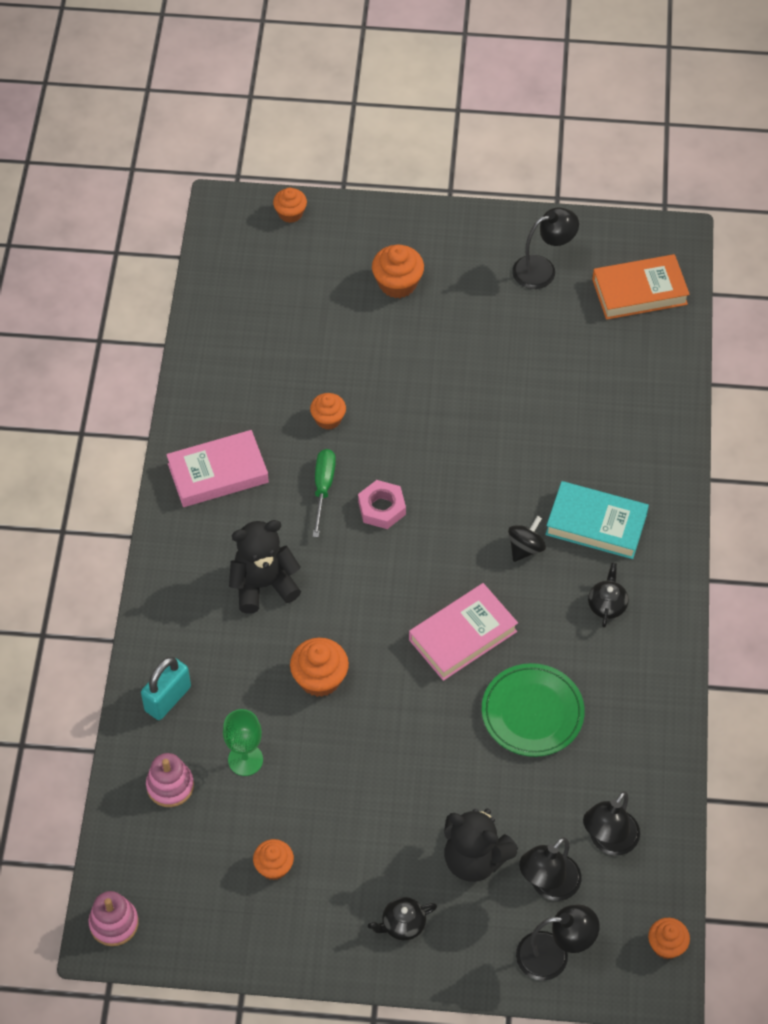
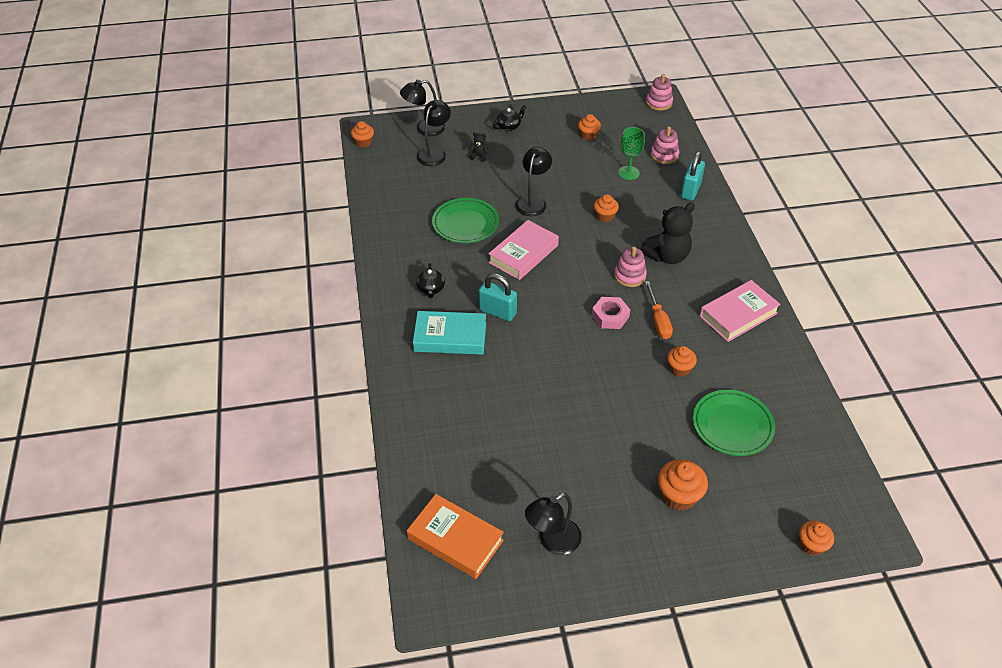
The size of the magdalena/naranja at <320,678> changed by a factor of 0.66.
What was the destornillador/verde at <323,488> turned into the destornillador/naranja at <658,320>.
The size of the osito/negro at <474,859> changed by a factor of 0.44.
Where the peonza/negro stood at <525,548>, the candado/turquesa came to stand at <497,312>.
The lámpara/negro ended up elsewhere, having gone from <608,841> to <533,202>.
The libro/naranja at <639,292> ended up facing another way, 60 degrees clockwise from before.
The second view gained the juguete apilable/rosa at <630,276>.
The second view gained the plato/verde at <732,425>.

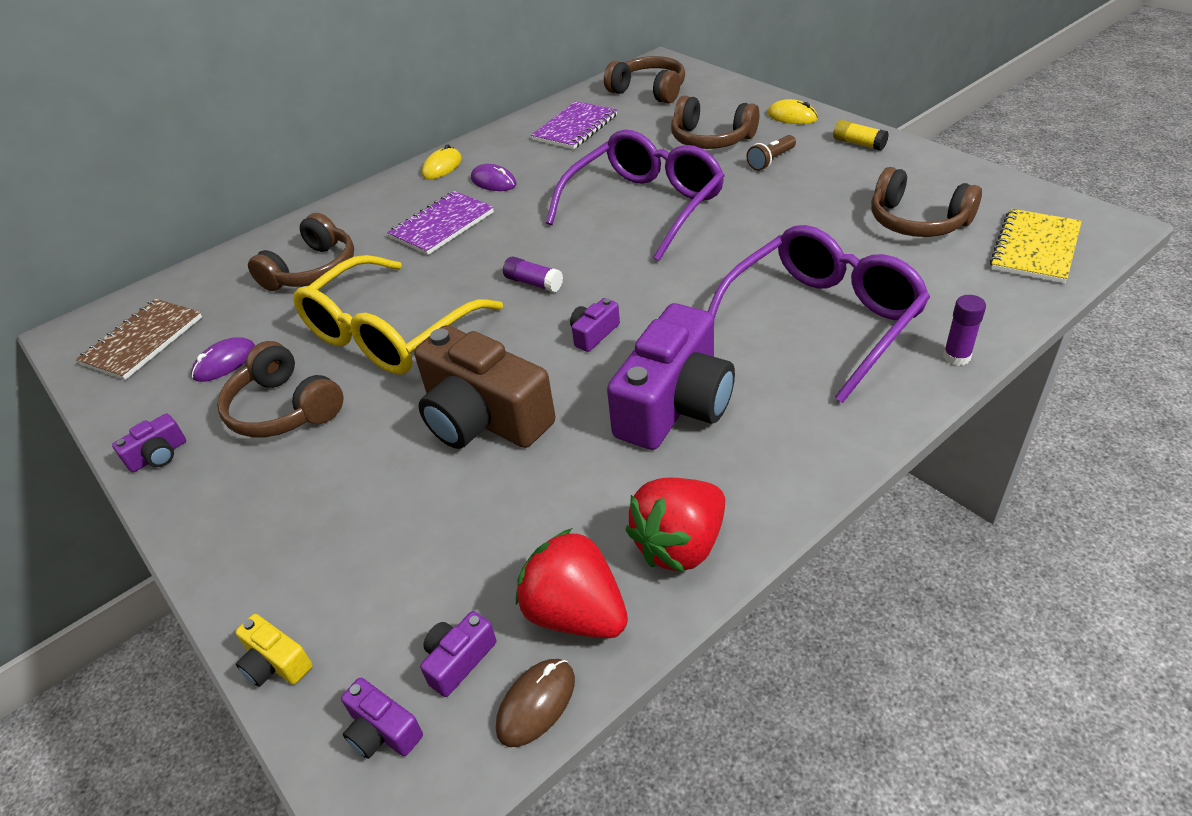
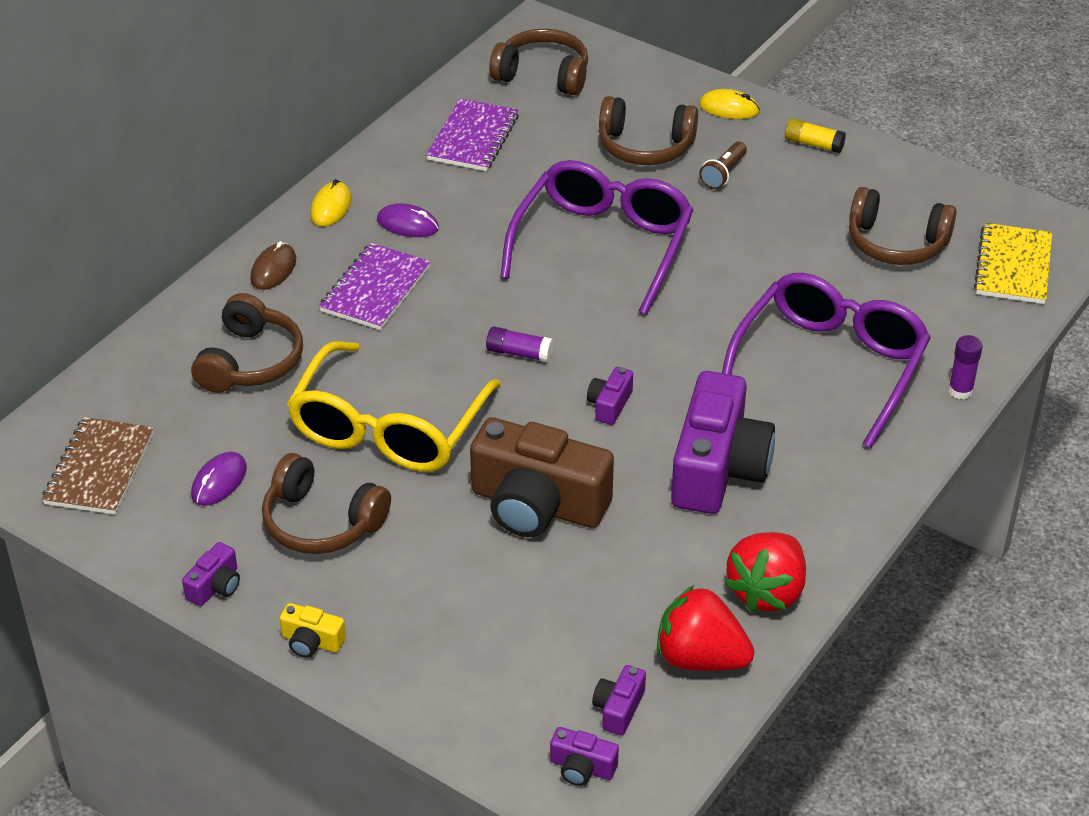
The cámara/amarillo ended up elsewhere, having gone from <276,663> to <311,641>.
The ratón/marrón ended up elsewhere, having gone from <536,704> to <273,269>.

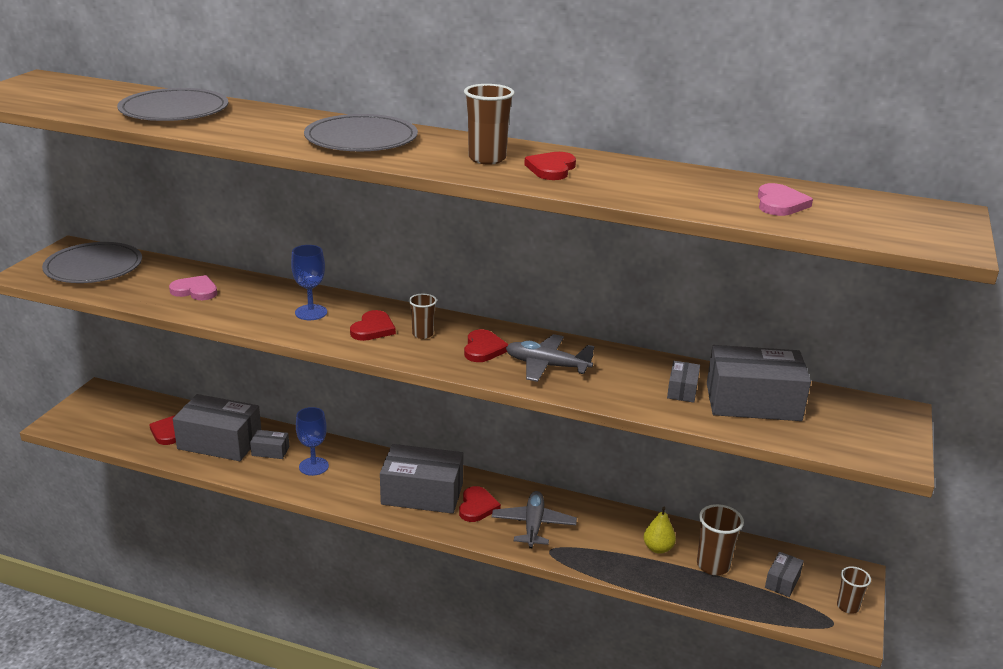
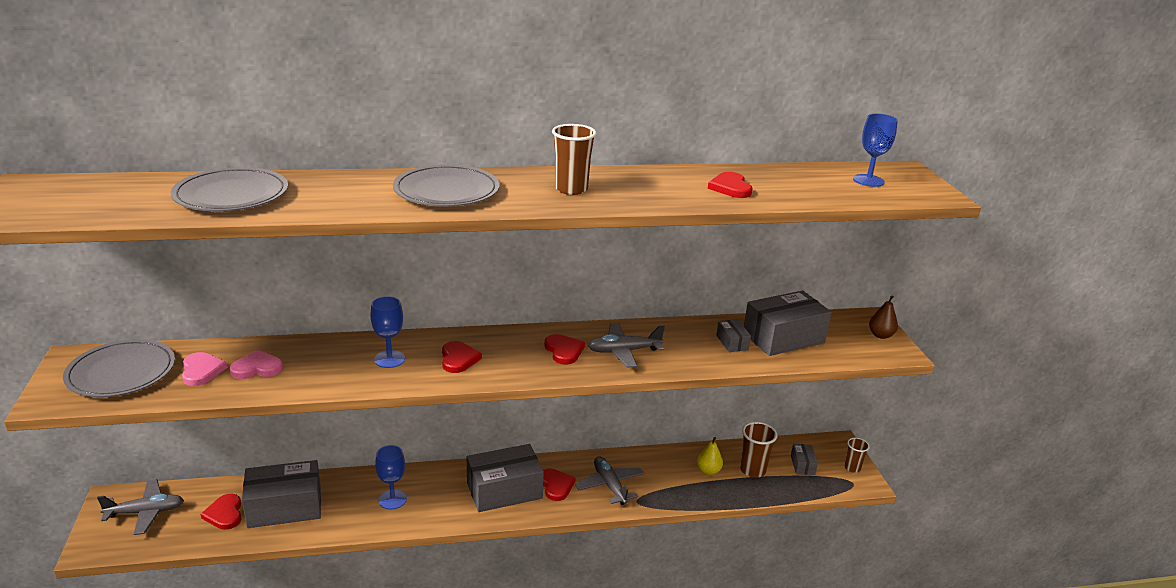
The second view lost the caja/gris at <270,451>.
The second view lost the vaso/marrón at <422,334>.
The corazón/rojo ended up elsewhere, having gone from <551,169> to <730,188>.
The corazón/rosa ended up elsewhere, having gone from <780,204> to <202,371>.
The second view gained the avión/gris at <145,512>.
The second view gained the copa/azul at <868,180>.
The second view gained the pera/marrón at <880,335>.

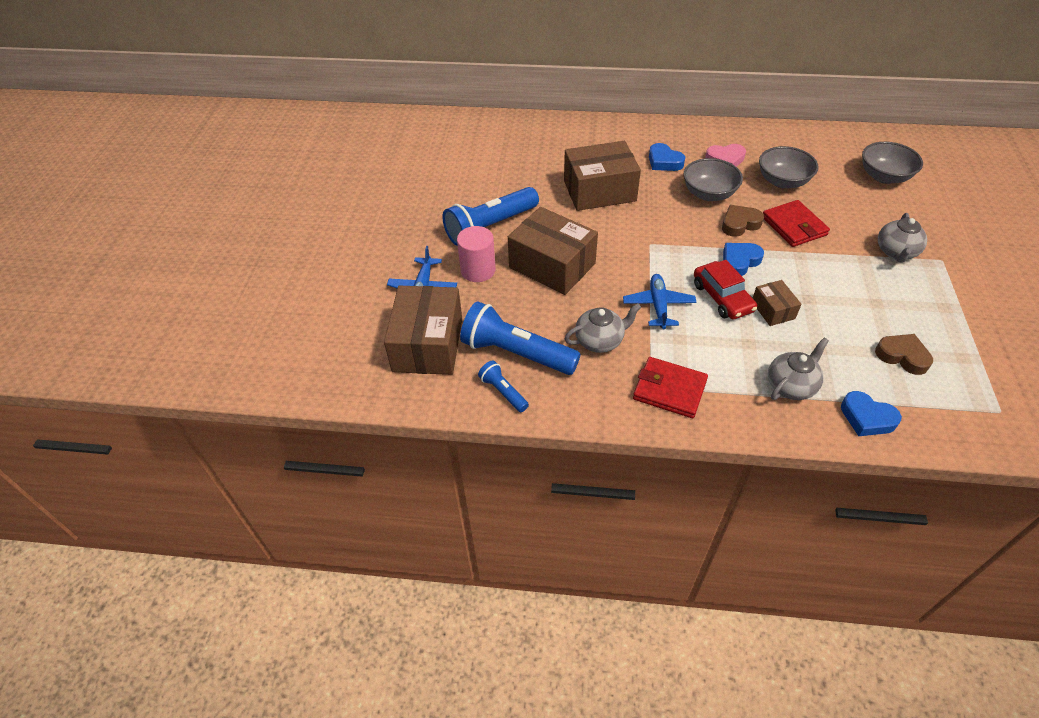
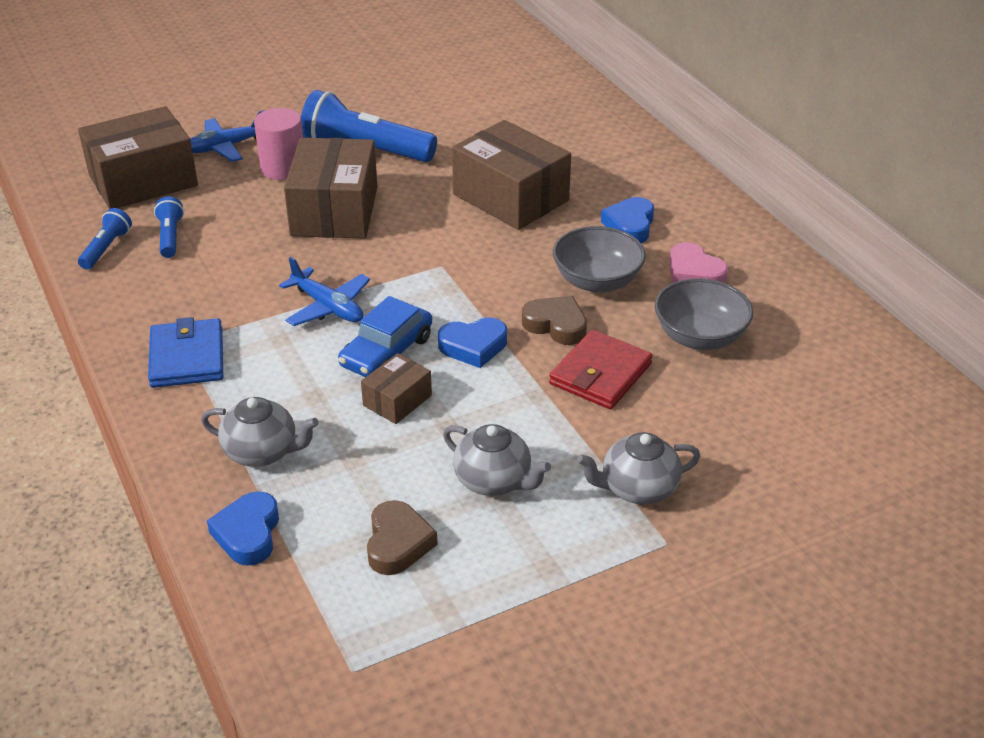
The size of the lámpara de mano/azul at <516,353> changed by a factor of 0.49.
The tetera/gris ended up elsewhere, having gone from <600,341> to <494,481>.
The avión/azul at <658,305> ended up facing another way, 75 degrees clockwise from before.
What was the cartera/rojo at <669,390> turned into the cartera/azul at <187,357>.
What was the coche/rojo at <722,297> turned into the coche/azul at <386,352>.
The corazón/azul at <739,261> ended up facing another way, 150 degrees clockwise from before.
The second view lost the cuenco/gris at <884,176>.

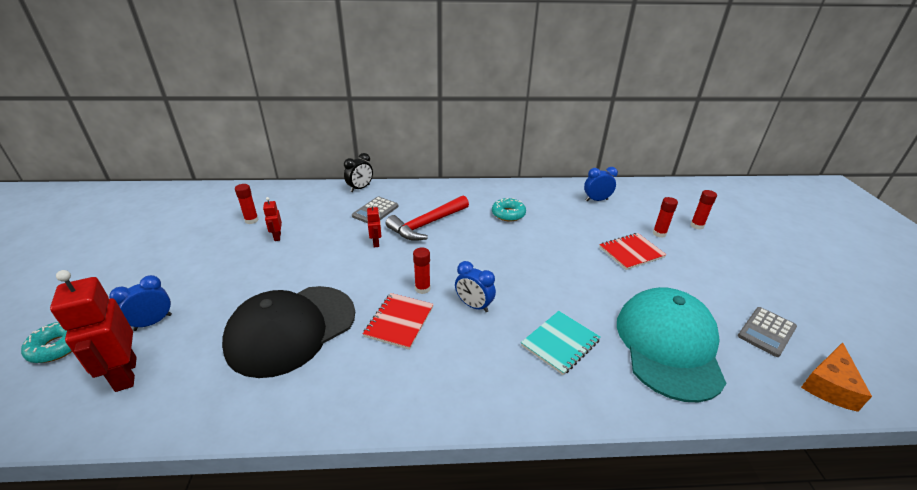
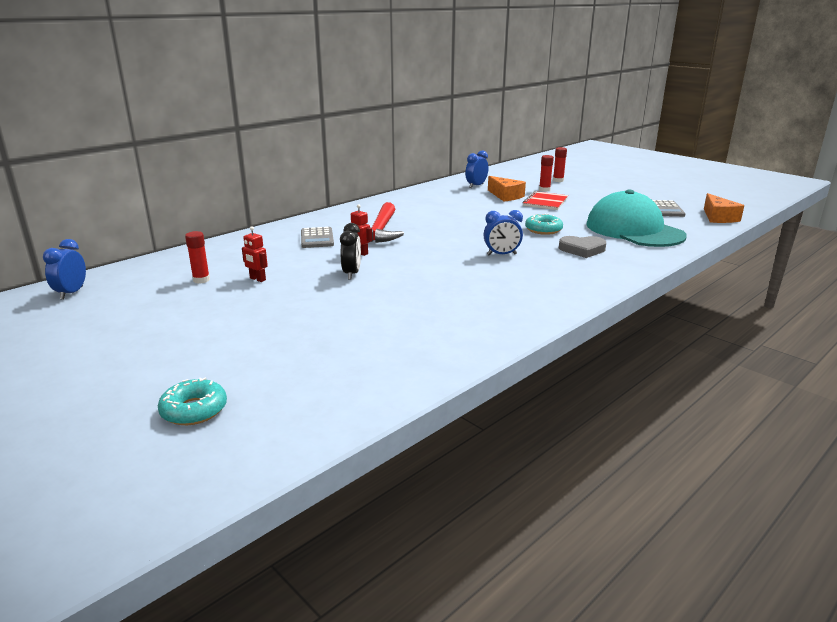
The second view lost the robot/rojo at <125,374>.
The despertador/azul ended up elsewhere, having gone from <153,322> to <71,293>.
The second view lost the gorra/negro at <291,329>.
The despertador/negro ended up elsewhere, having gone from <360,188> to <352,274>.
The second view lost the cuaderno/rojo at <399,321>.
The second view lost the barra de pegamento/rojo at <422,288>.
The rosquilla/turquesa ended up elsewhere, having gone from <508,214> to <543,230>.
Where the cuaderno/turquesa stood at <560,343>, the corazón/gris came to stand at <582,249>.
The second view gained the queso/naranja at <505,196>.

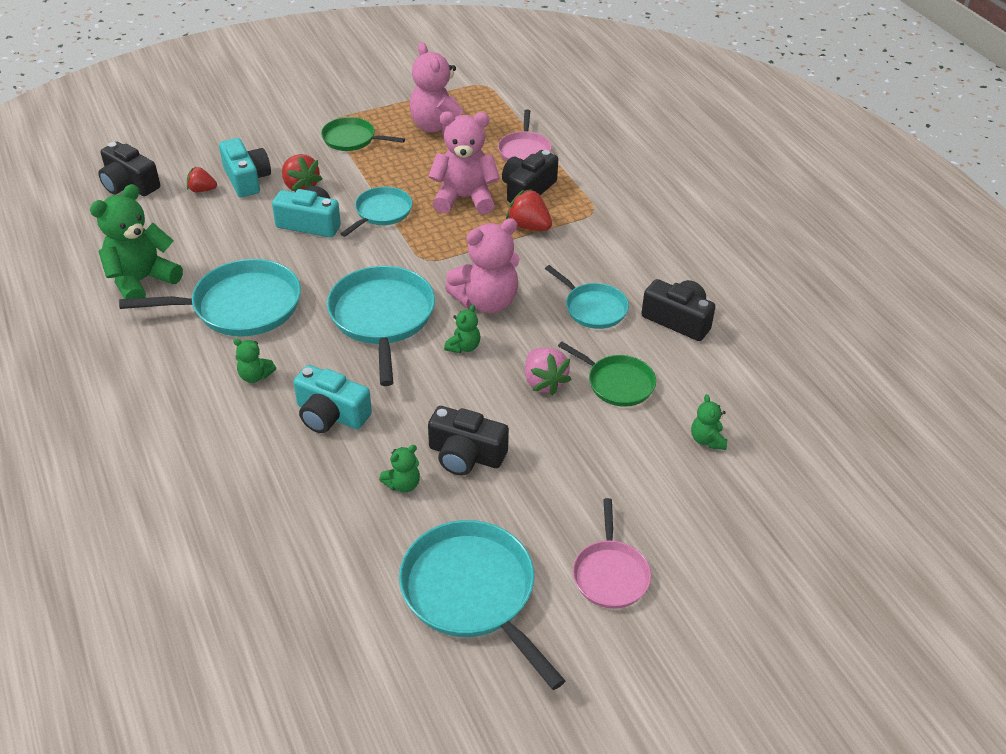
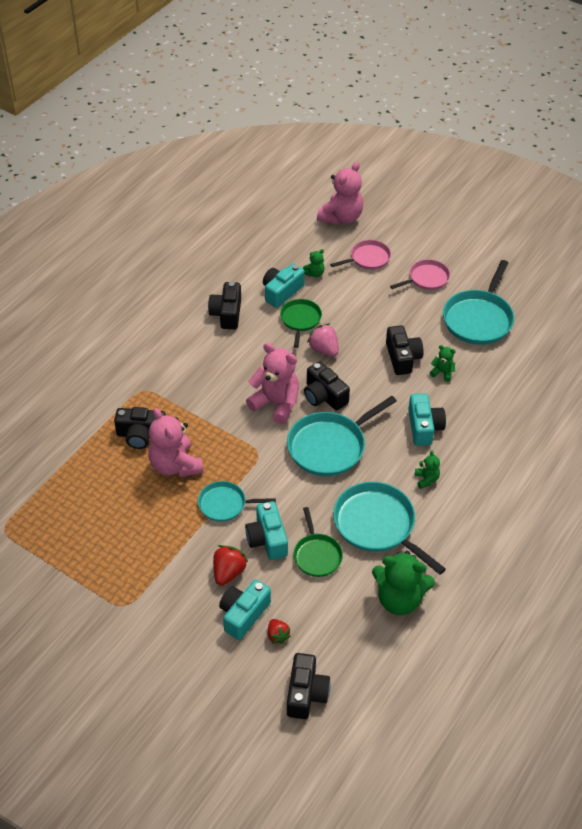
The sartén/verde ended up elsewhere, having gone from <352,139> to <317,555>.
The osito/rosa ended up elsewhere, having gone from <439,127> to <341,217>.
Where the osito/verde stood at <463,347>, the cámara/negro came to stand at <324,396>.
The sartén/rosa ended up elsewhere, having gone from <524,151> to <368,258>.
The second view lost the fresa/rojo at <529,226>.
The fresa/rosa at <544,382> ended up facing another way, 75 degrees counterclockwise from before.
The second view lost the sartén/turquesa at <593,308>.
The second view gained the cámara/turquesa at <281,292>.

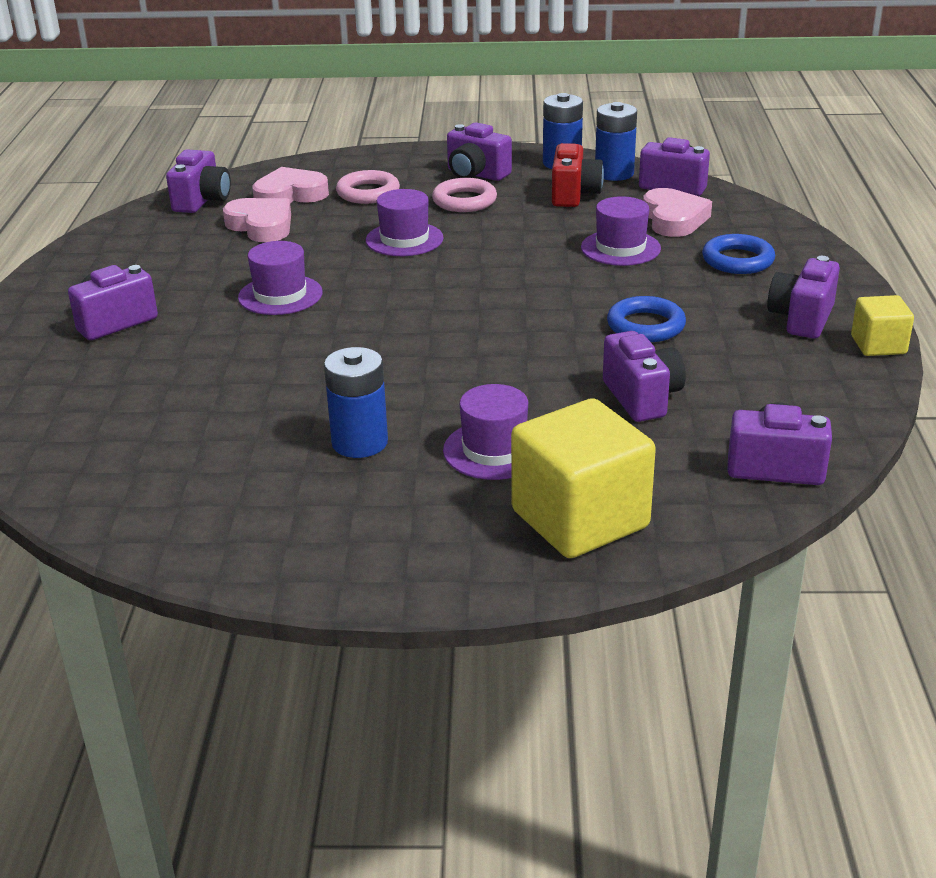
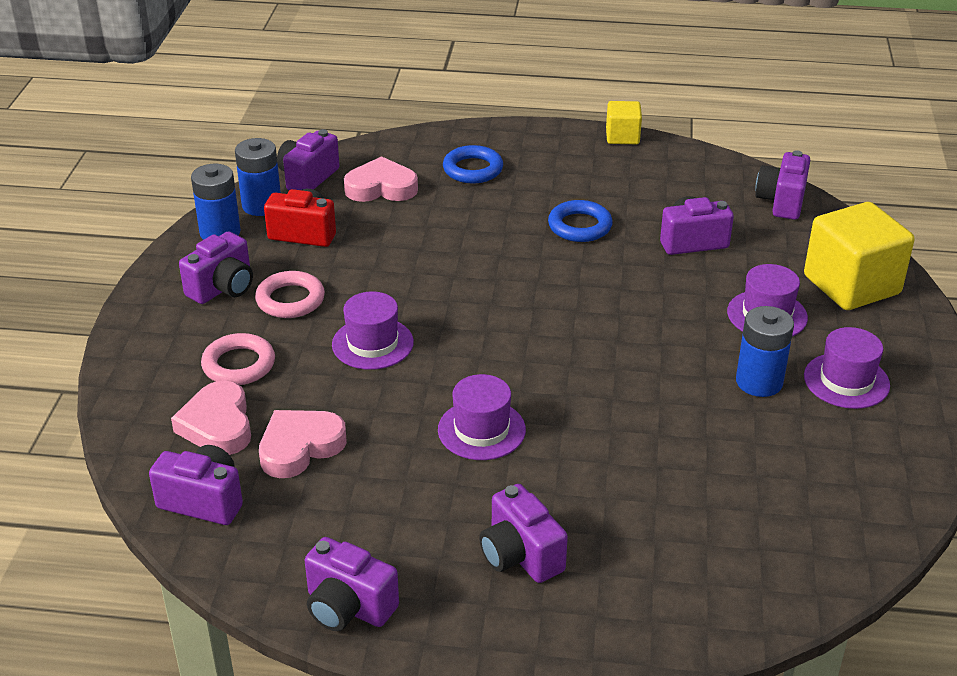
The sombrero/morado ended up elsewhere, having gone from <620,248> to <846,381>.
The cámara/morado ended up elsewhere, having gone from <801,319> to <348,607>.

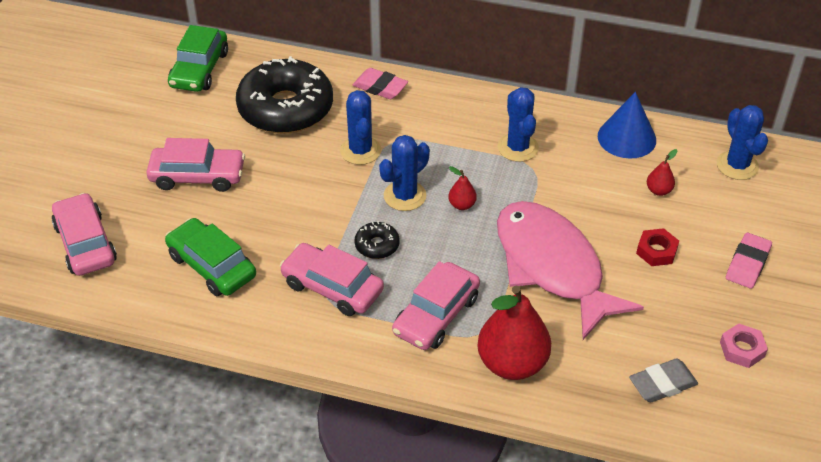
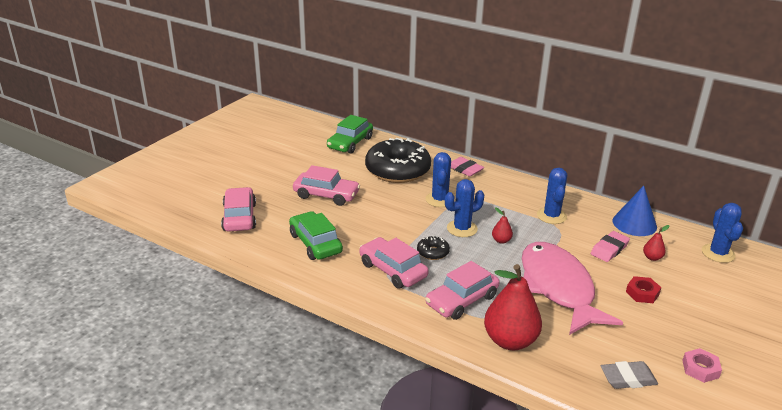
The goma de borrar/rosa ended up elsewhere, having gone from <747,264> to <609,249>.

